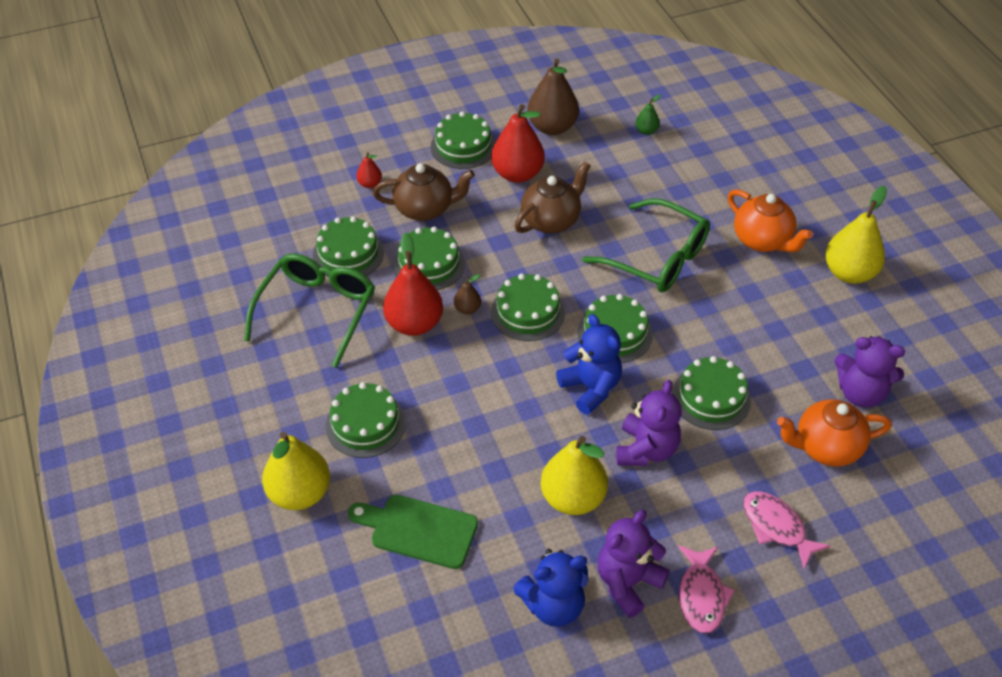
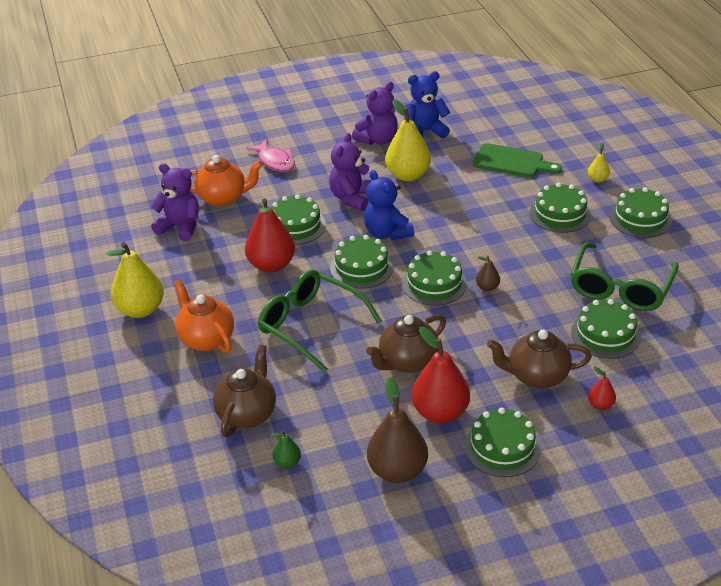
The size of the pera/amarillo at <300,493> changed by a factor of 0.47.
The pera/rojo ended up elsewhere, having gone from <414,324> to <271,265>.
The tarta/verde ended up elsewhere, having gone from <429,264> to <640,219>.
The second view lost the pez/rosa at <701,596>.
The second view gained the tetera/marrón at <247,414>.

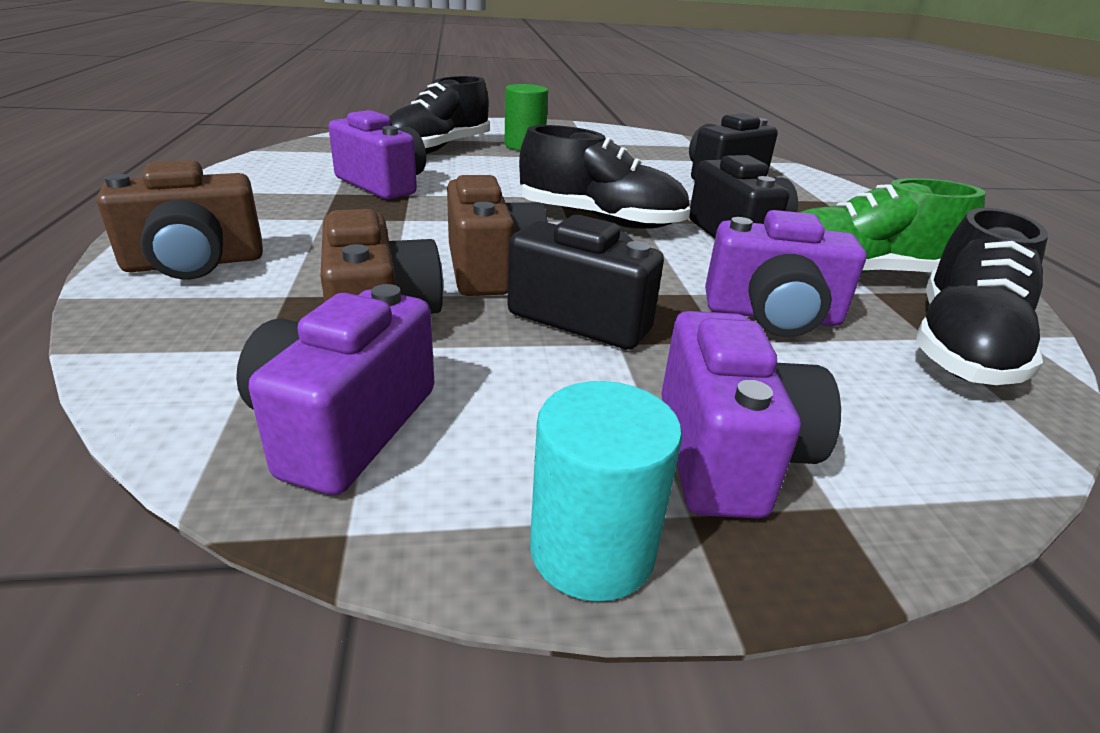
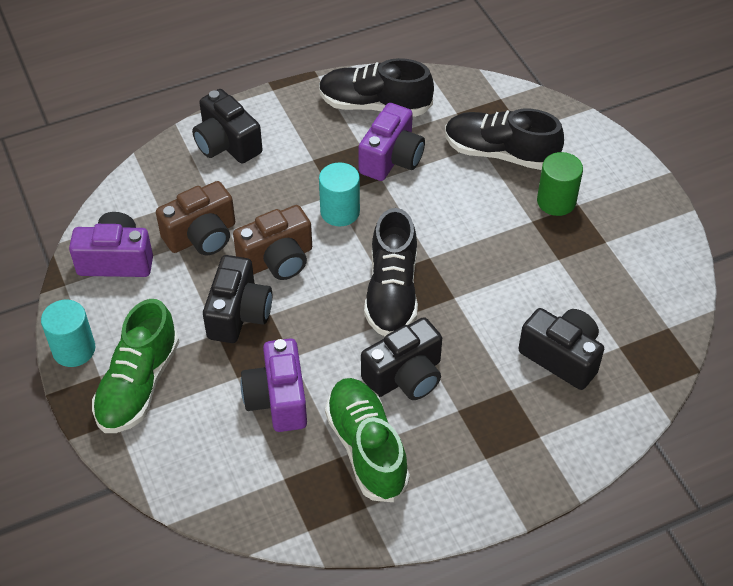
What was the cámara/marrón at <195,263> turned into the cámara/negro at <227,144>.
Where the cámara/morado stood at <727,454>, the zapato/verde came to stand at <138,384>.
The zapato/negro ended up elsewhere, having gone from <961,346> to <374,105>.
The second view gained the cilindro/turquesa at <340,212>.

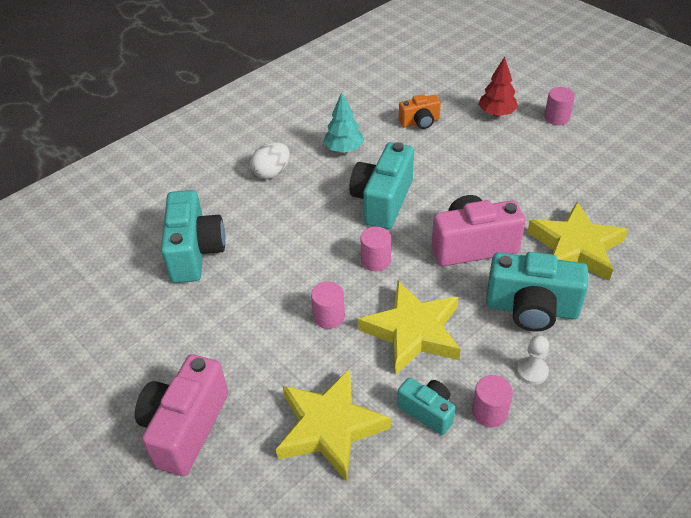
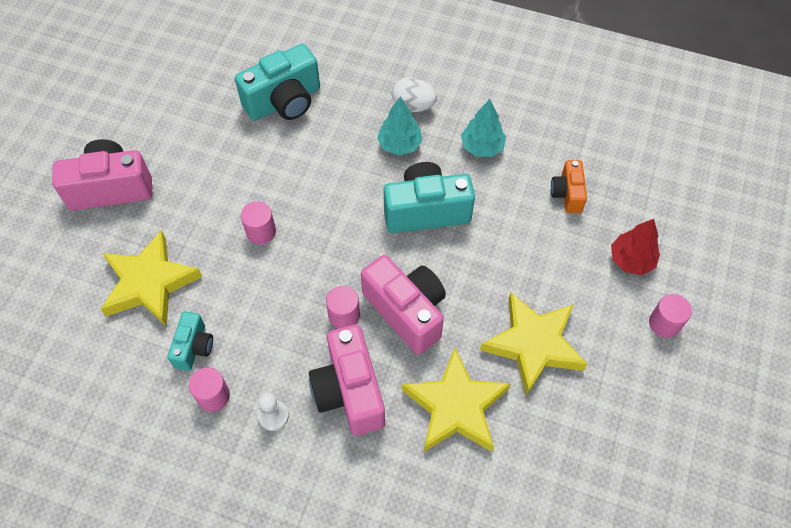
The estrella/amarillo ended up elsewhere, having gone from <413,332> to <533,345>.
The cilindro/rosa ended up elsewhere, having gone from <375,260> to <344,315>.
The cámara/naranja at <420,122> ended up facing another way, 45 degrees clockwise from before.
What was the cámara/turquesa at <531,309> turned into the cámara/rosa at <349,391>.
The second view gained the árbol/turquesa at <399,144>.

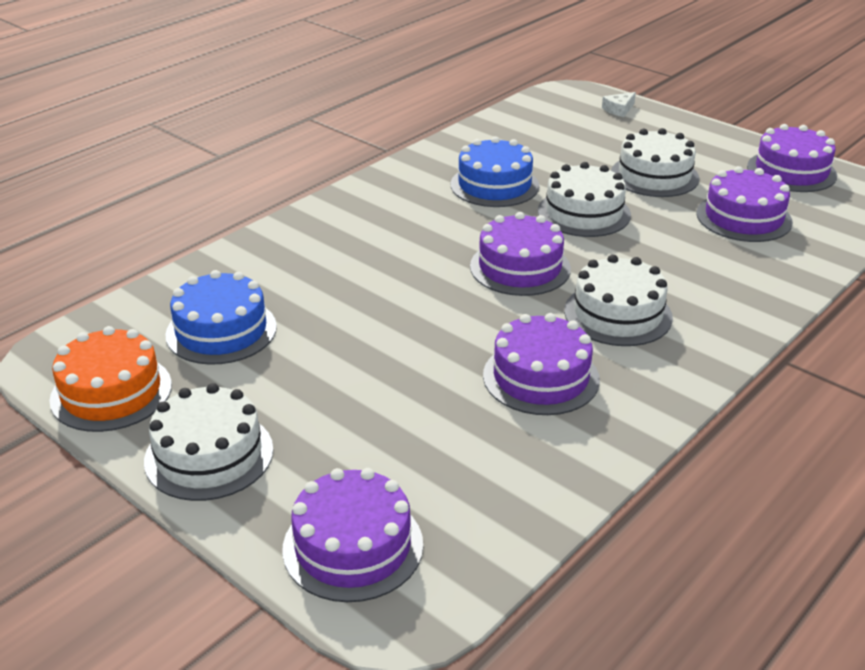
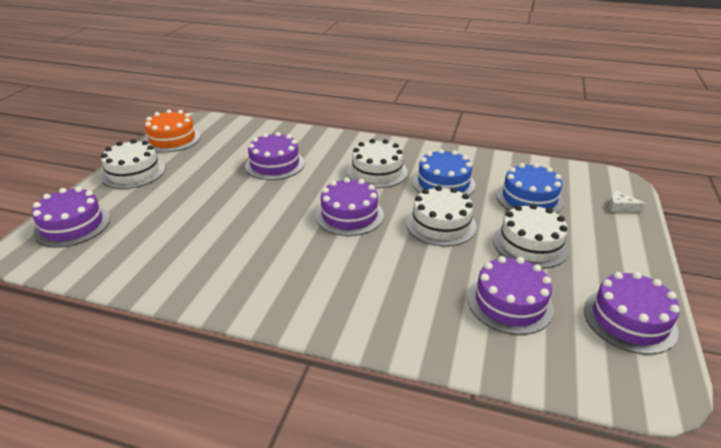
The tarta/azul ended up elsewhere, having gone from <221,331> to <529,198>.
The tarta/morado ended up elsewhere, having gone from <541,377> to <275,164>.
The tarta/blanco ended up elsewhere, having gone from <618,314> to <377,172>.

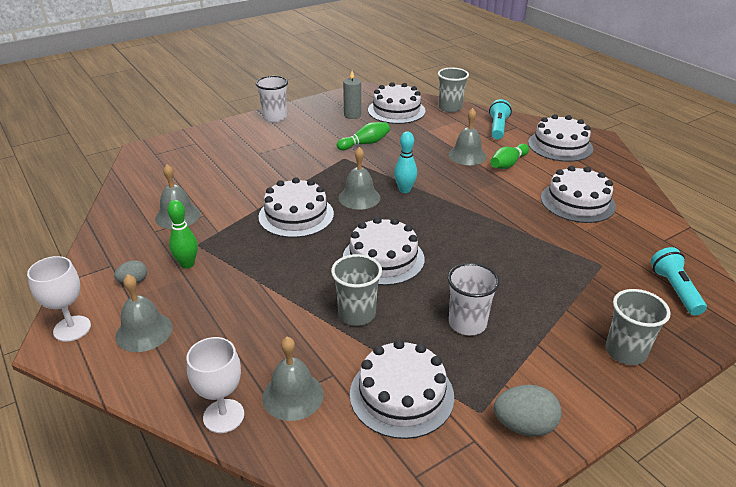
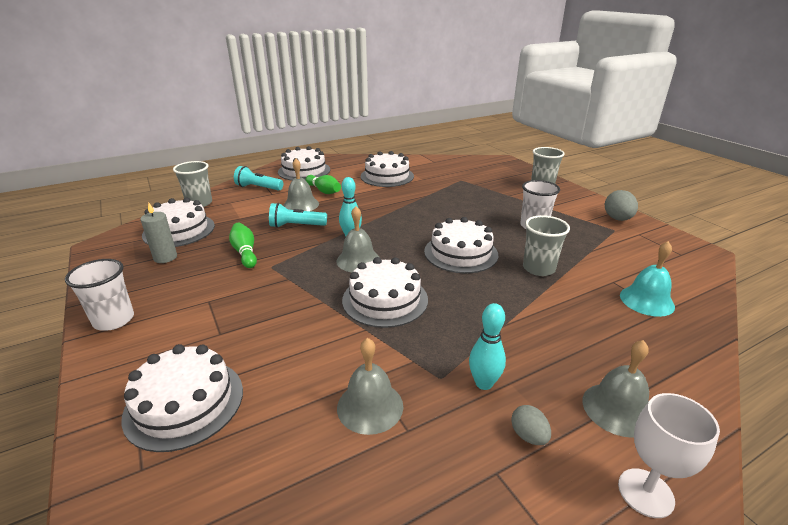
What was the bolo/verde at <187,264> turned into the bolo/turquesa at <484,383>.
The second view lost the copa/blanco at <223,416>.
What was the campana/gris at <293,395> turned into the campana/turquesa at <646,300>.
The tarta/blanco ended up elsewhere, having gone from <401,394> to <184,403>.
The lámpara de mano/turquesa ended up elsewhere, having gone from <675,290> to <296,226>.

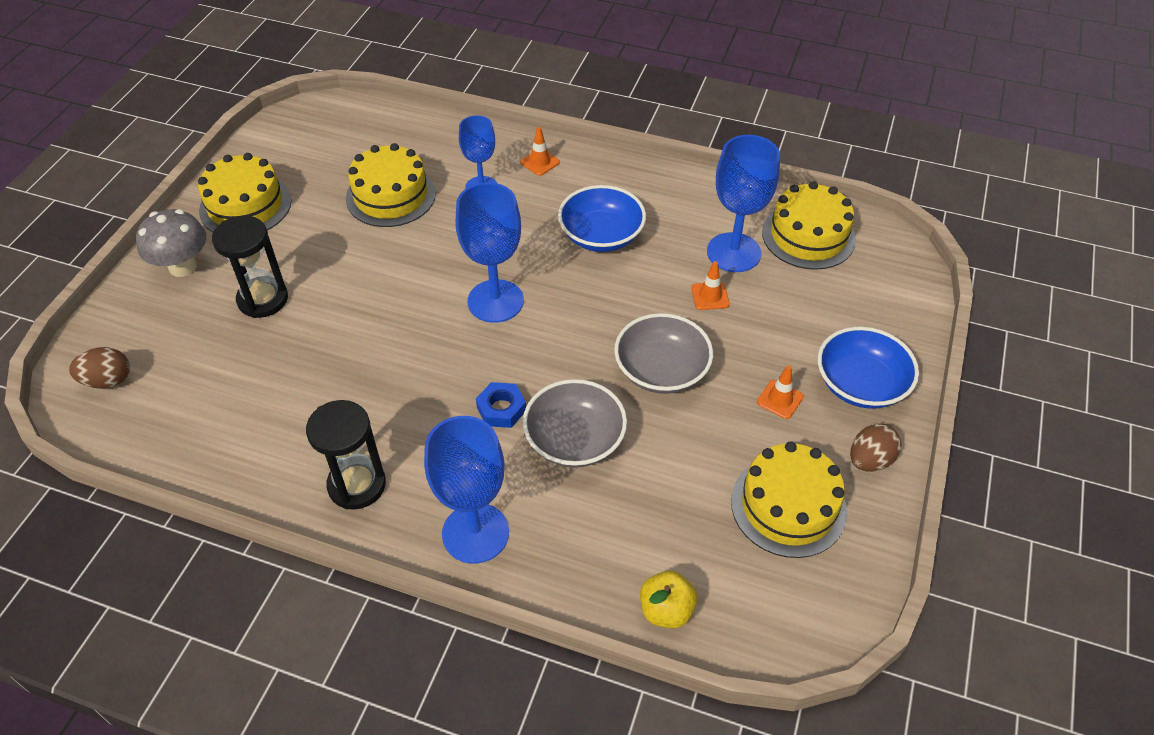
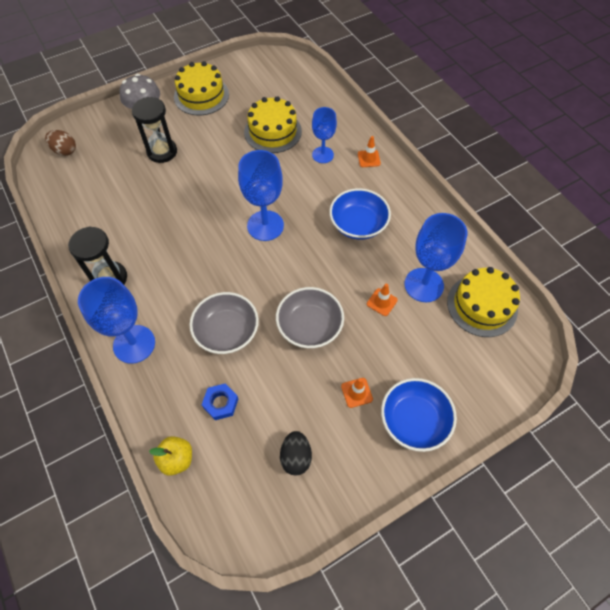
The tuerca/azul ended up elsewhere, having gone from <501,409> to <221,403>.
Where the tarta/amarillo stood at <788,506>, the huevo/negro came to stand at <296,457>.
The second view lost the huevo/marrón at <869,460>.

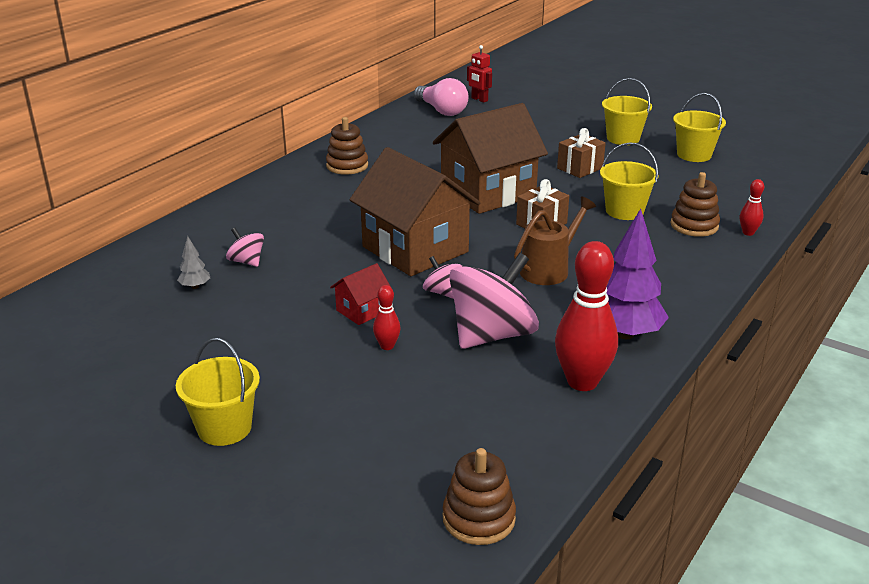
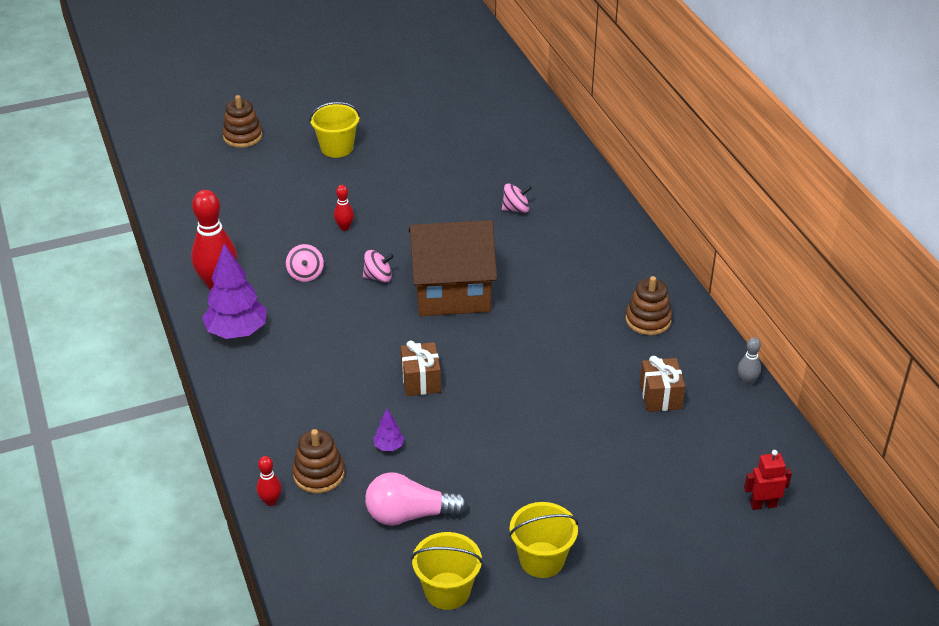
The second view lost the árbol/gris at <195,286>.
The second view lost the casa/rojo at <362,311>.
The bombilla/rosa ended up elsewhere, having gone from <442,111> to <409,514>.
The second view lost the casa/marrón at <488,192>.
The juguete apilable/marrón ended up elsewhere, having gone from <478,518> to <243,136>.
The size of the peonza/rosa at <492,335> changed by a factor of 0.47.
The second view lost the regadera/marrón at <548,270>.
The regalo/marrón ended up elsewhere, having gone from <580,168> to <660,396>.
Where the balde/amarillo stood at <624,211>, the árbol/morado came to stand at <389,446>.
The second view gained the bolo/gris at <746,382>.

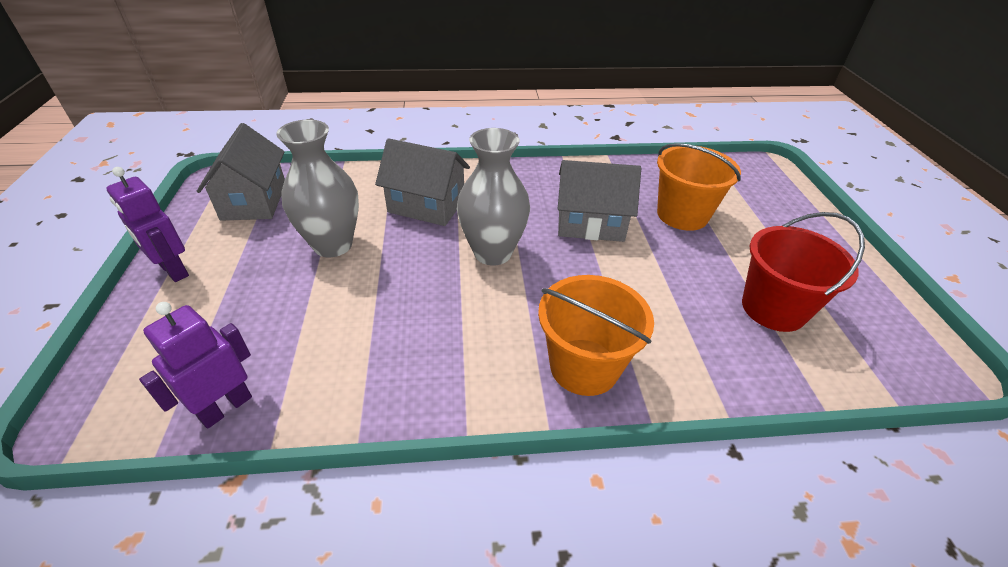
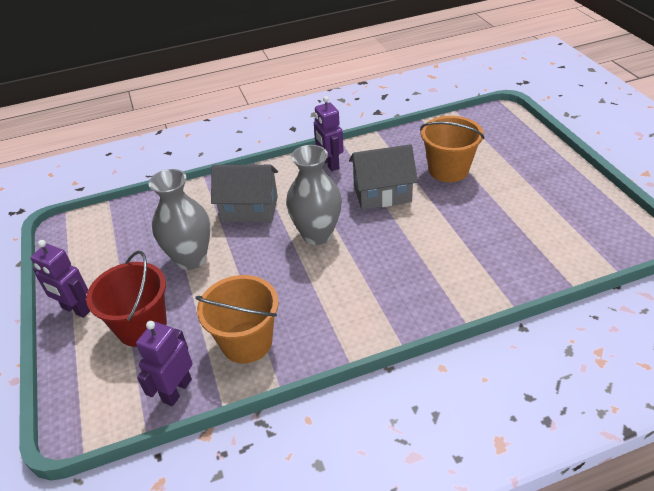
The second view lost the casa/gris at <254,201>.
The balde/naranja ended up elsewhere, having gone from <584,366> to <247,342>.
The balde/rojo ended up elsewhere, having gone from <773,308> to <142,326>.
The second view gained the robot/morado at <330,164>.

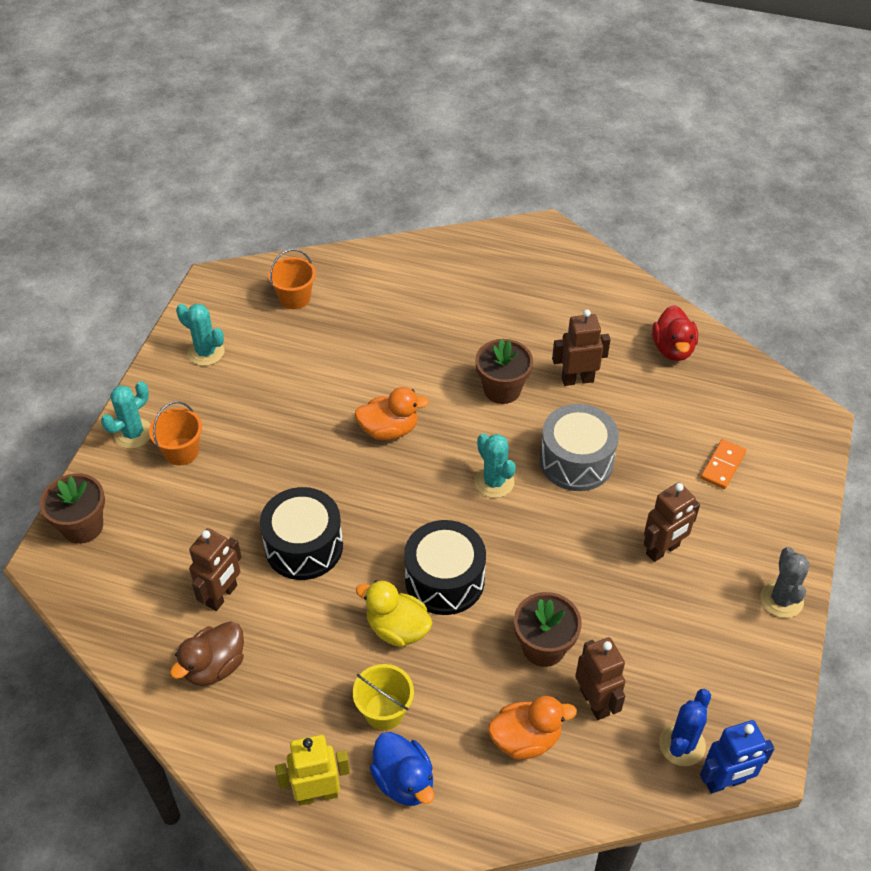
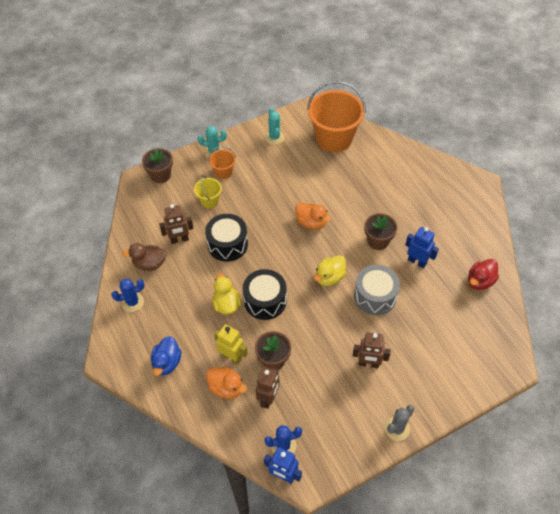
The size of the balde/naranja at <294,298> changed by a factor of 2.12.
The robot/amarillo ended up elsewhere, having gone from <317,794> to <232,357>.
The balde/amarillo ended up elsewhere, having gone from <384,711> to <209,200>.
Where the cactus/turquesa stood at <494,482>, the pato/amarillo came to stand at <329,277>.
What was the robot/marrón at <577,379> turned into the robot/azul at <417,261>.
The second view lost the ficha de dominó/naranja at <723,466>.
The second view gained the cactus/azul at <132,302>.

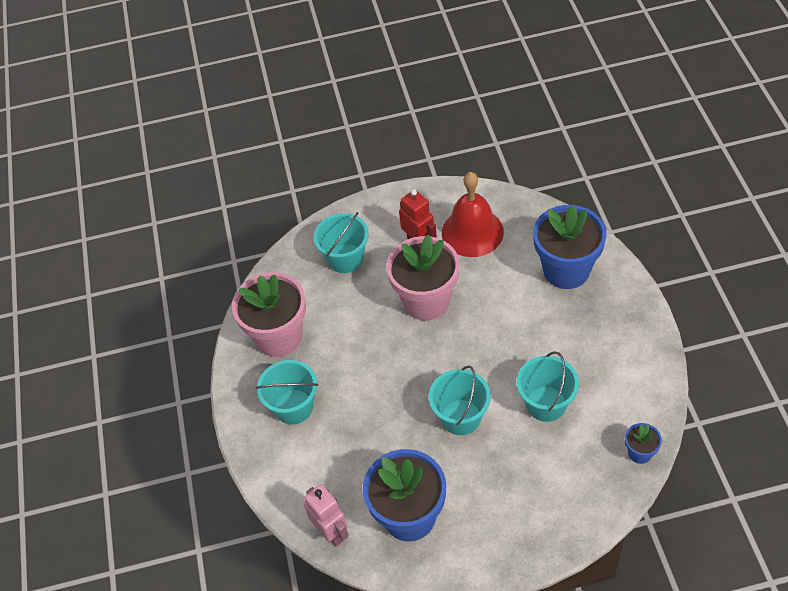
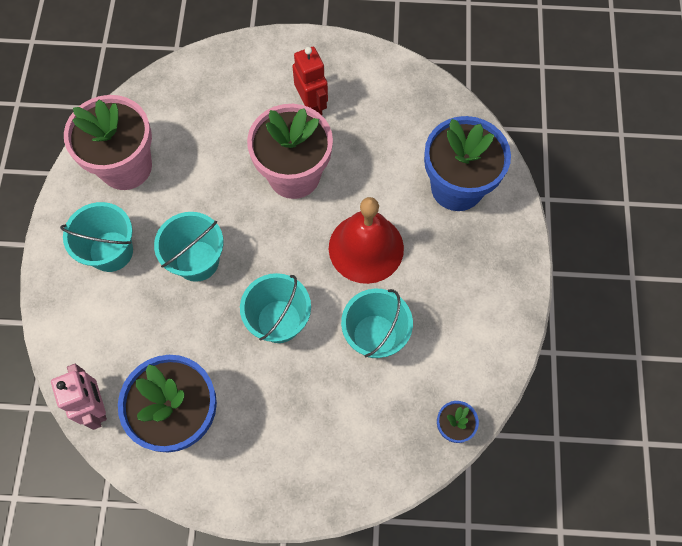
The balde/turquesa ended up elsewhere, having gone from <345,258> to <197,261>.
The campana/rojo ended up elsewhere, having gone from <472,232> to <366,248>.

